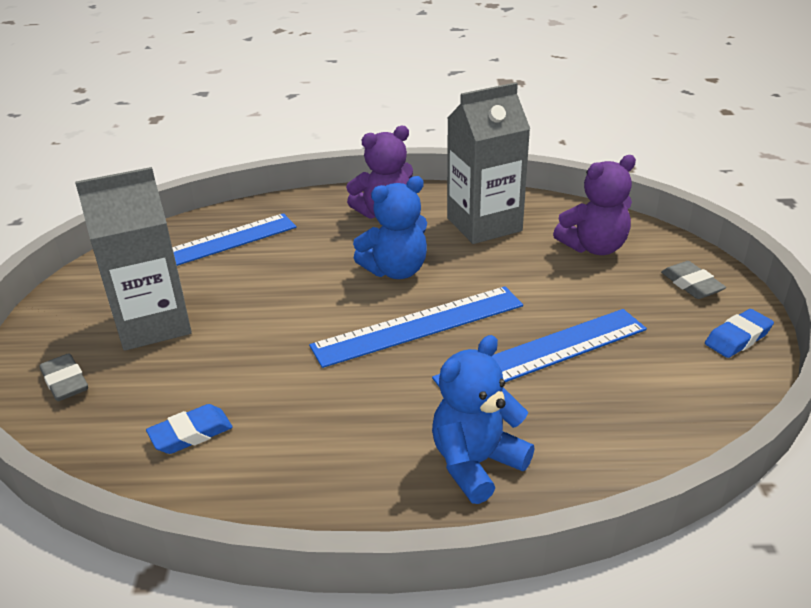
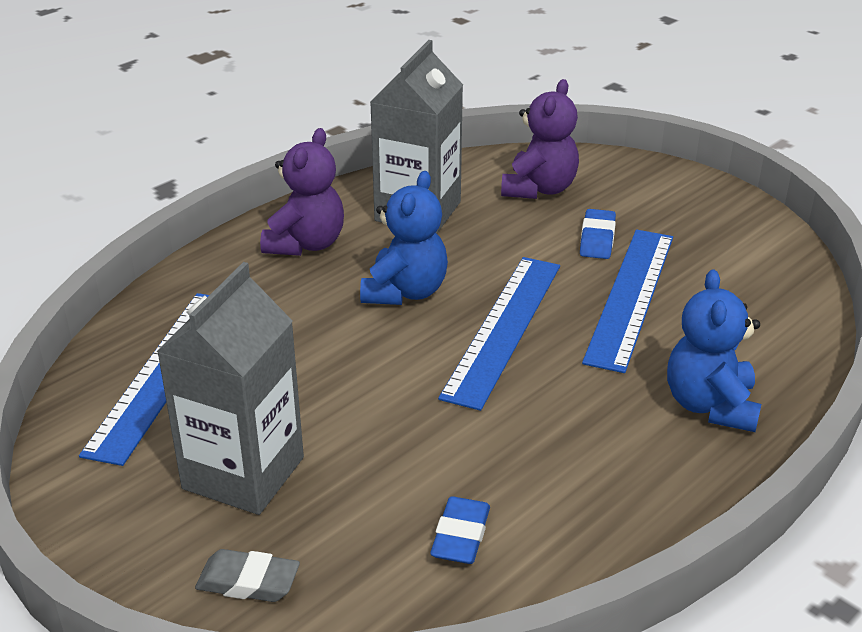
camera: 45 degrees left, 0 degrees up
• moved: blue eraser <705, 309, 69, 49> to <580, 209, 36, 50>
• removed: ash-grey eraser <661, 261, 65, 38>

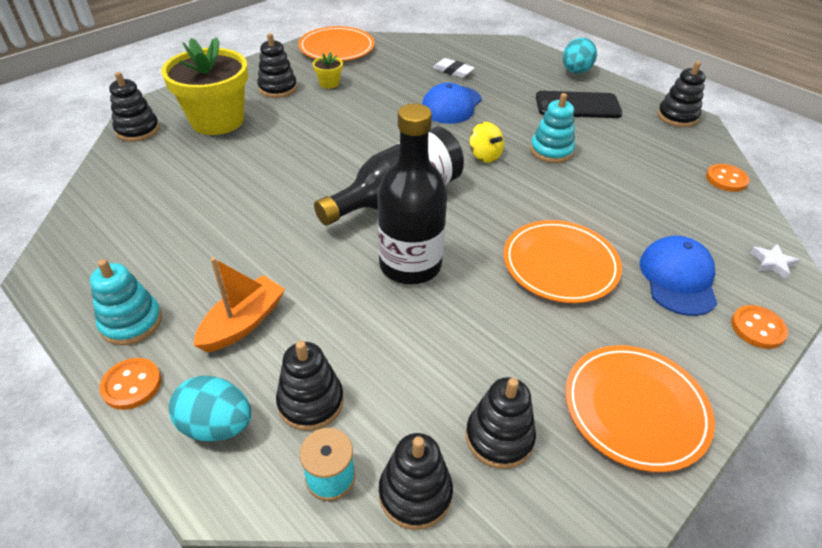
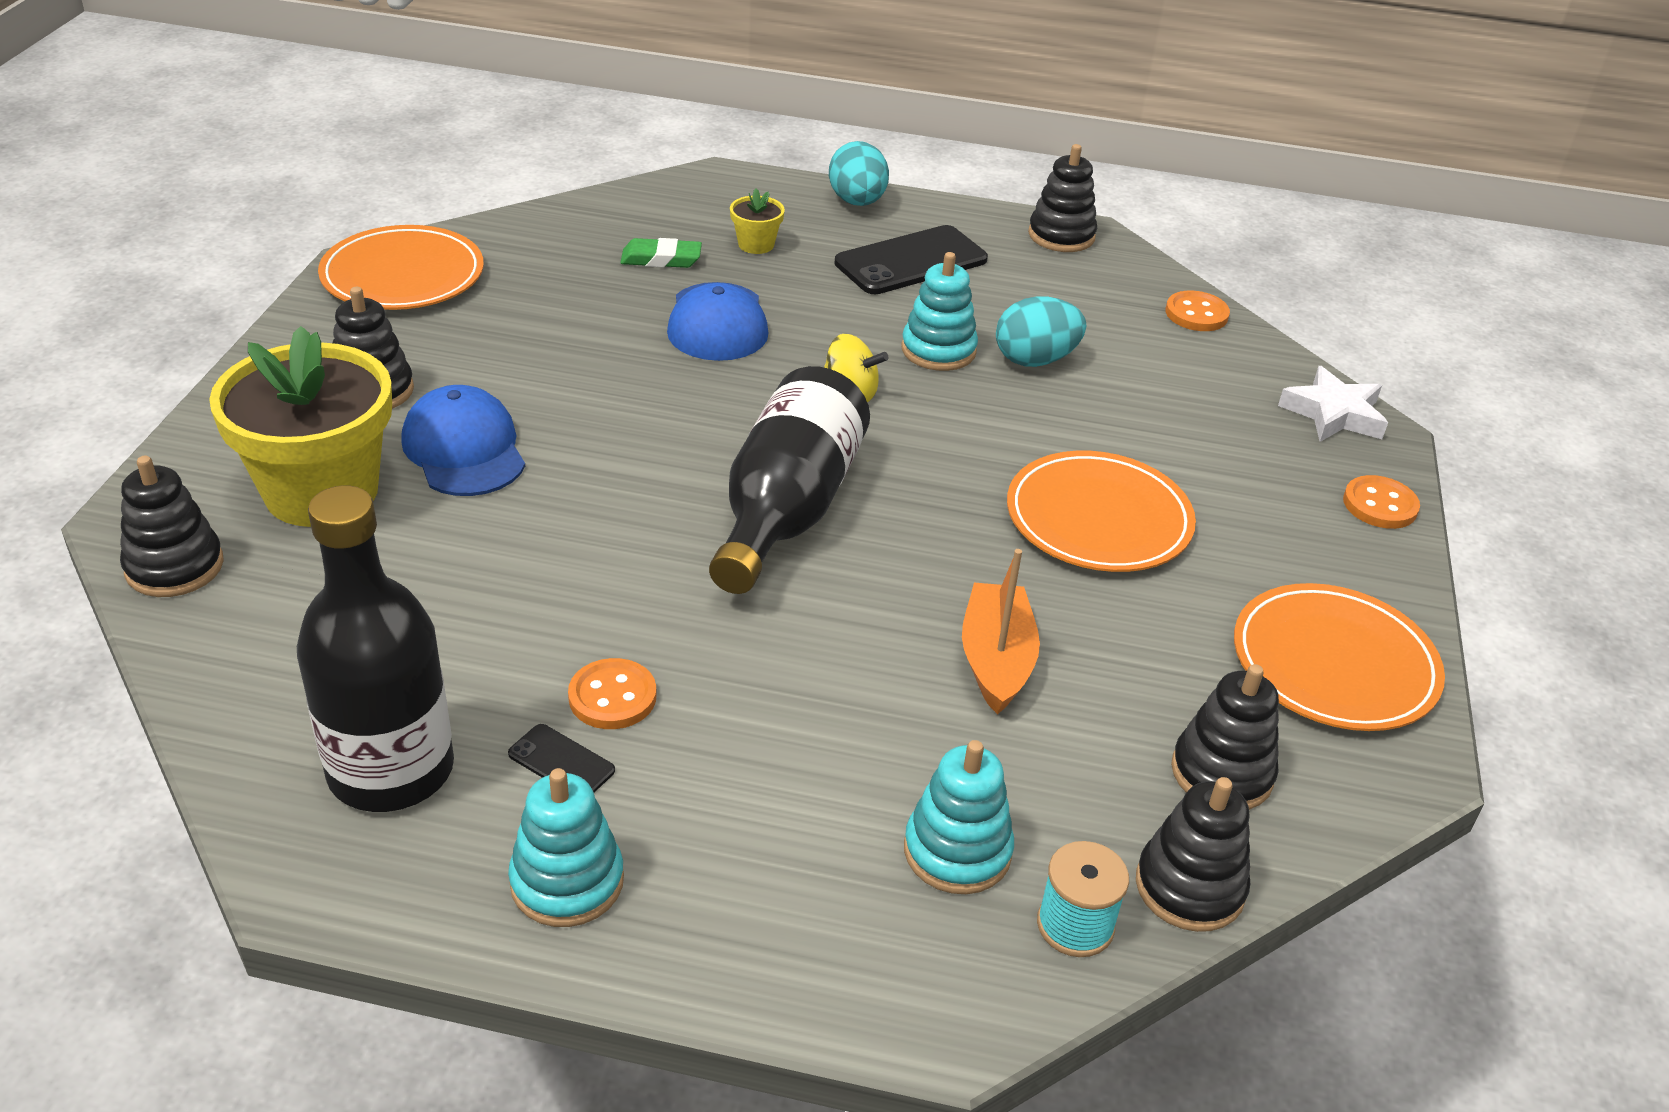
camera: 35 degrees left, 5 degrees down
• moved: ebony flask <377, 103, 70, 181> to <297, 485, 157, 327>
• moved: blue baseball cap <640, 236, 78, 80> to <401, 385, 124, 111>
• added: ebony phone <508, 724, 107, 68>
• moved: bright orange shirt button <99, 358, 62, 52> to <568, 658, 88, 71>
• recoloured: white eraser <433, 58, 42, 20> to emerald eraser <620, 238, 82, 30>
• moved: bright yellow potted plant <313, 52, 30, 37> to <730, 188, 55, 66>
• recoloured: ebony stacking toy <276, 341, 68, 90> to teal stacking toy <904, 740, 110, 154>
• moved: bright orange sailboat <194, 257, 91, 95> to <962, 549, 78, 165>
• moved: teal egg <169, 376, 82, 65> to <996, 296, 90, 71>
• resized: white star <750, 244, 50, 35> = <1278, 366, 110, 76> x1.65

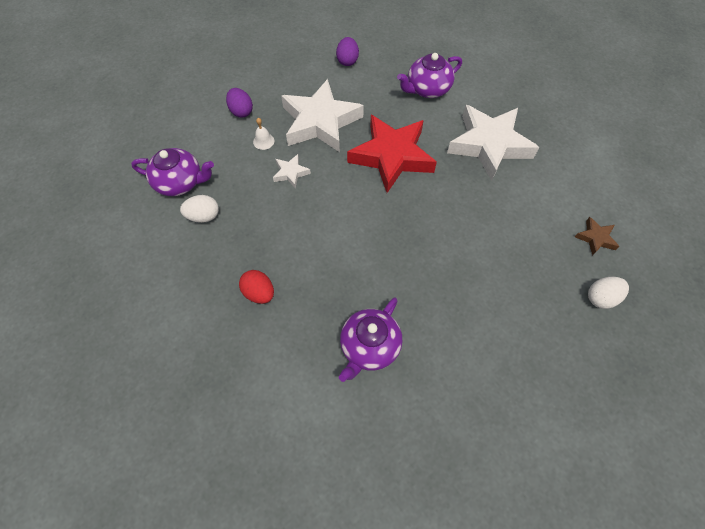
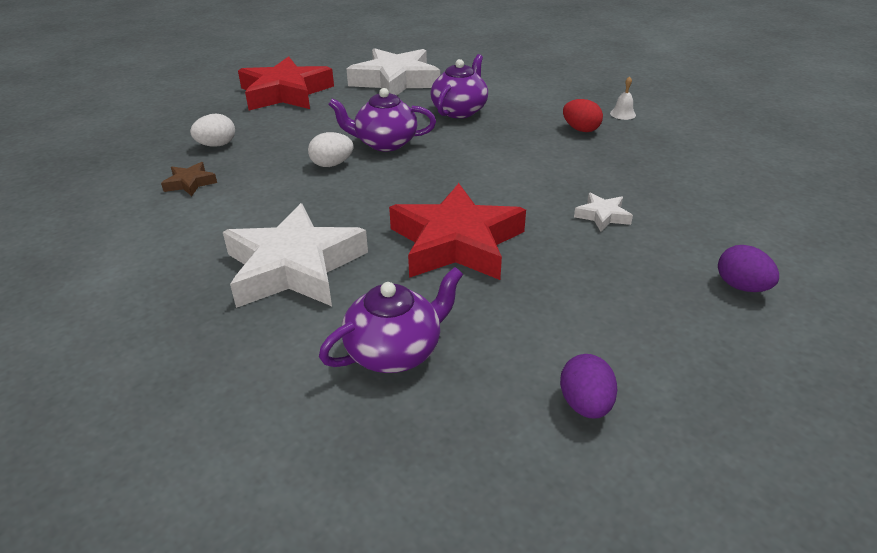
camera: 175 degrees right, 25 degrees down
• added: scarlet star <238, 56, 96, 54>
• moved: white egg <180, 195, 39, 28> to <308, 132, 45, 35>
• moved: royal purple tea pot <131, 148, 83, 48> to <328, 88, 108, 64>
• moved: white star <281, 79, 83, 73> to <347, 48, 93, 48>
• moved: white bell <253, 118, 21, 32> to <610, 76, 26, 44>

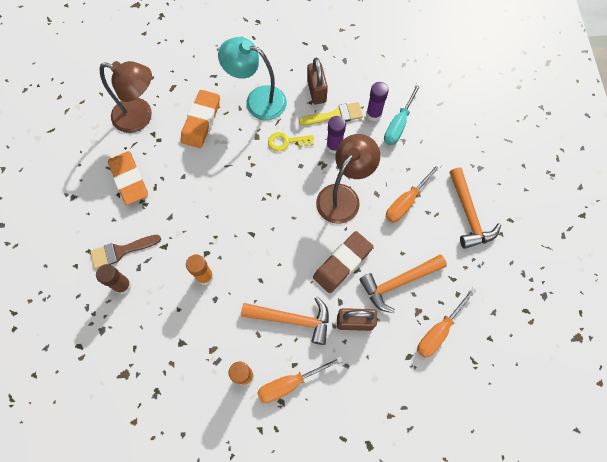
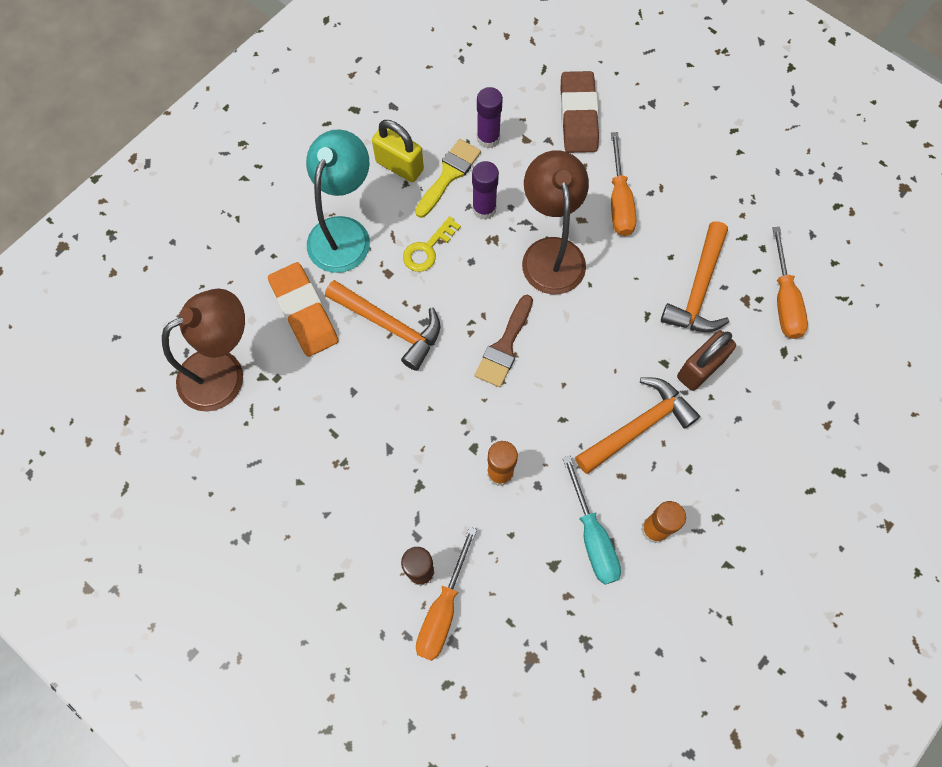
camera: 45 degrees left, 0 degrees up
• turned: teal reading lamp <218, 37, 69, 83> = <306, 129, 64, 144> 135 degrees clockwise
• moved: bright orange hammer <449, 167, 52, 82> to <325, 280, 115, 91>
• recoloured: brown lock <307, 58, 21, 46> to bright yellow lock <372, 120, 52, 62>
• moved: bright orange flat screwdriver <257, 356, 86, 47> to <416, 527, 61, 134>
• moved: brown paintbrush <90, 235, 71, 34> to <475, 295, 58, 92>
• moved: brown eraser <313, 231, 60, 62> to <560, 71, 39, 82>
• moved: teal flat screwdriver <384, 83, 37, 62> to <563, 456, 58, 129>
• removed: bright orange eraser <108, 151, 40, 54>

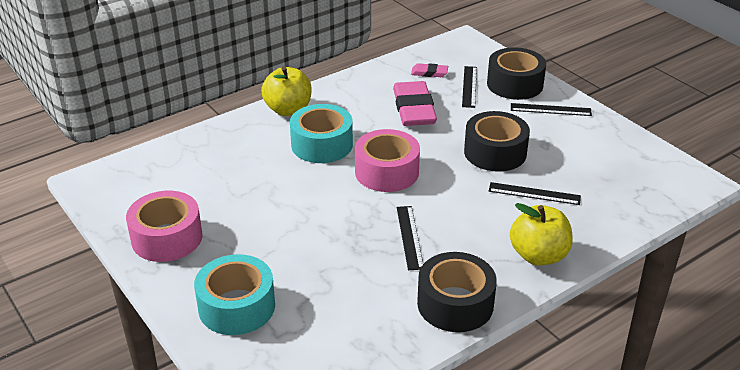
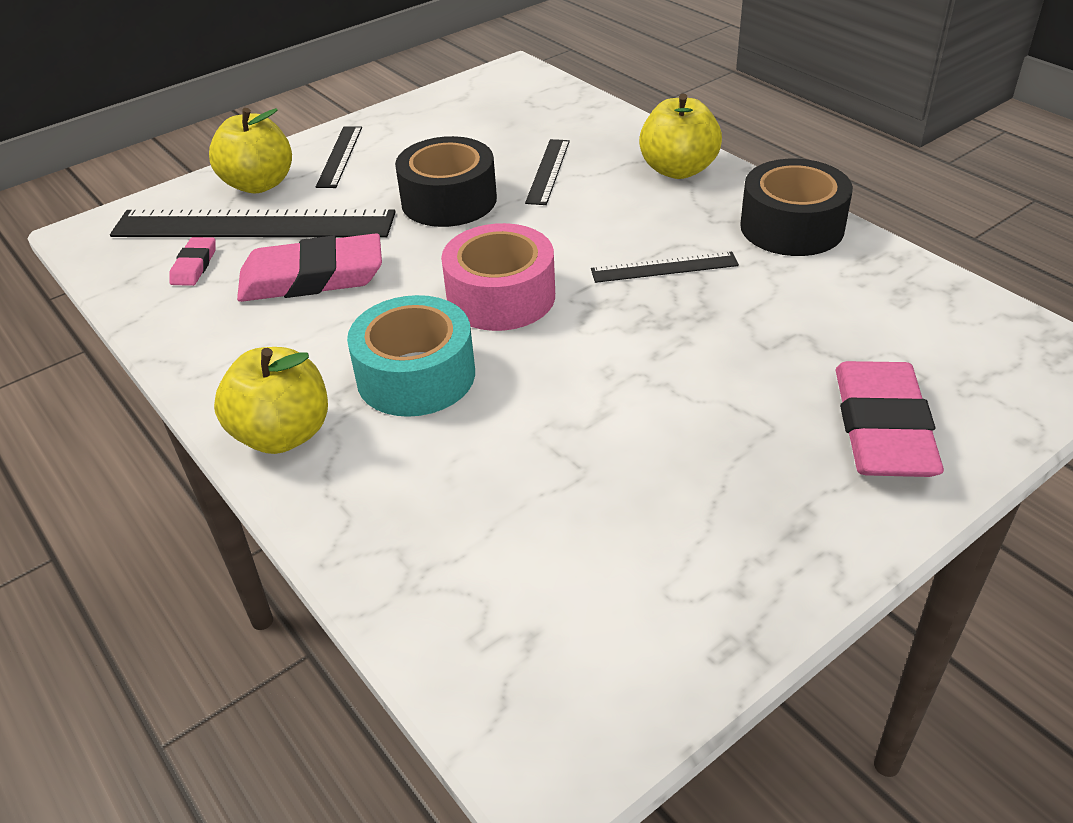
camera: 90 degrees left, 5 degrees up
• resized: ebony straightedge <462, 66, 15, 42> = <110, 209, 286, 29> x2.11
• replaced: ebony roll of tape <487, 47, 59, 53> to bright yellow apple fruit <209, 108, 83, 85>
• replaced: teal roll of tape <194, 254, 81, 81> to pink eraser <836, 361, 108, 116>
• removed: pink roll of tape <126, 191, 77, 71>

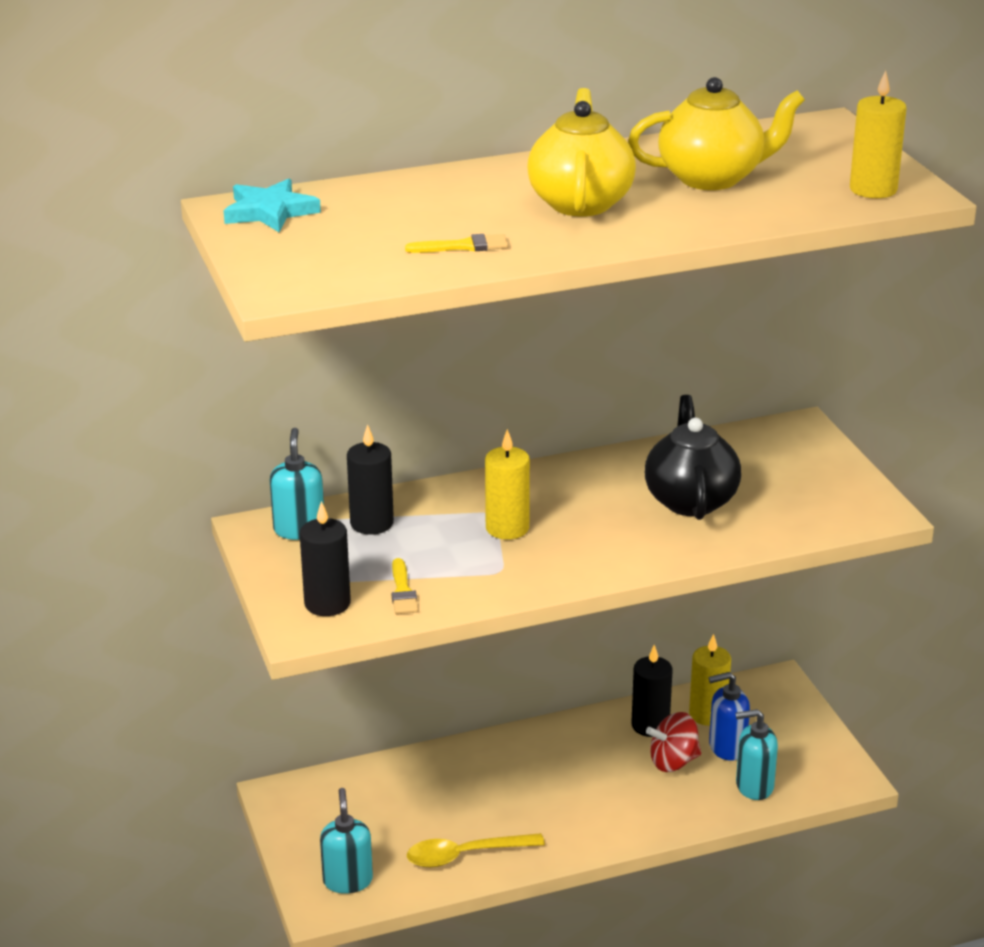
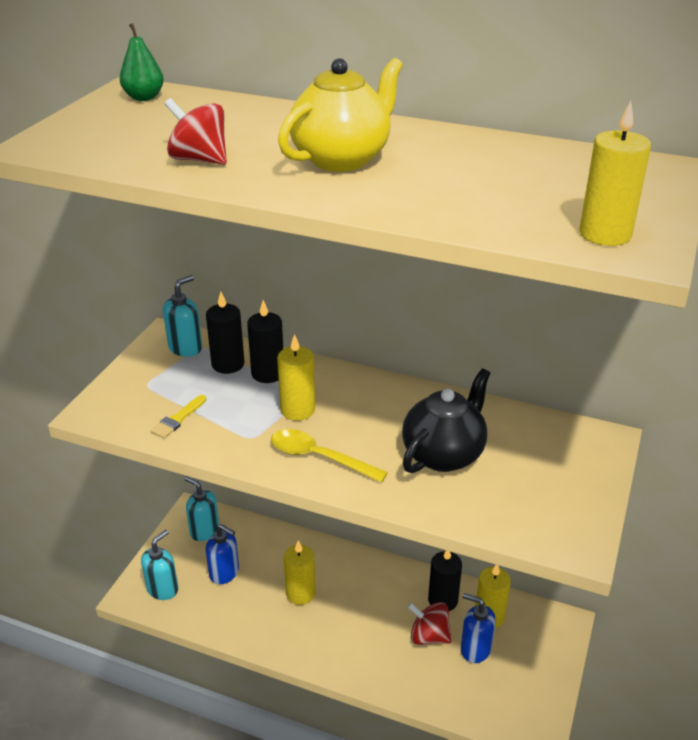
camera: 40 degrees right, 5 degrees up
• replaced: teal star <224, 179, 97, 53> to emerald pear <120, 23, 44, 78>
• replaced: bright yellow paintbrush <405, 234, 103, 19> to scarlet toy top <165, 98, 62, 67>
• moved: teal soap pump <735, 709, 43, 91> to <184, 476, 35, 65>
• added: blue soap pump <206, 524, 33, 60>
• moved: ebony candle <300, 501, 51, 115> to <247, 300, 36, 83>
• moved: bright yellow tablespoon <407, 833, 138, 35> to <271, 429, 117, 54>
• added: bright yellow candle <284, 540, 32, 65>
• removed: bright yellow tea pot <628, 77, 177, 113>

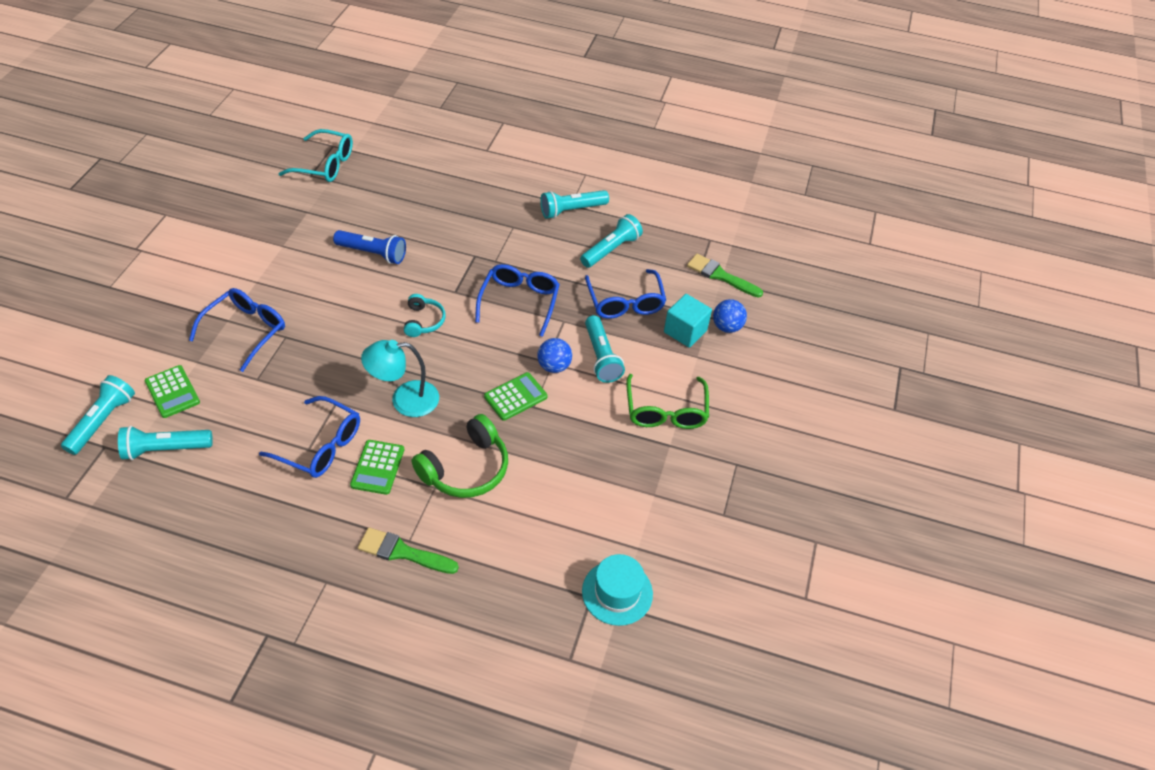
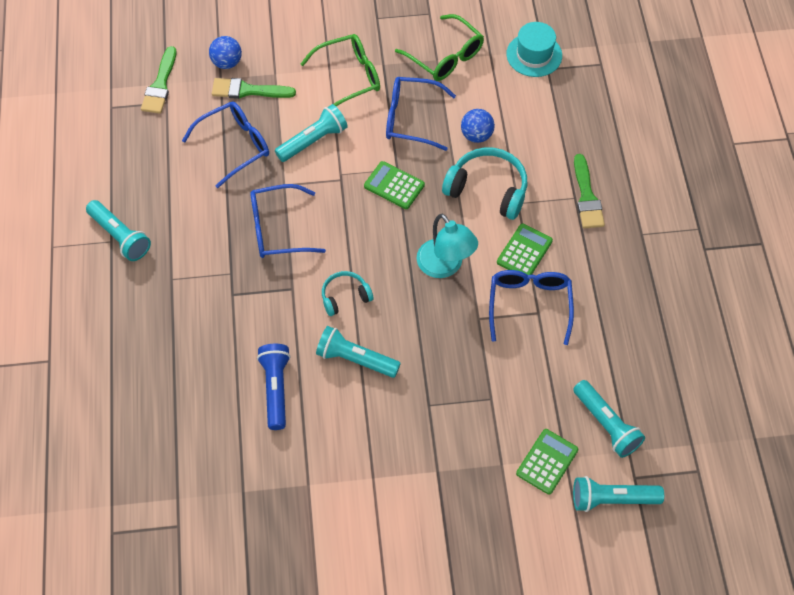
camera: 110 degrees left, 10 degrees up
• replaced: teal cube <664, 294, 48, 54> to emerald paintbrush <212, 78, 84, 21>
• moved: teal flashlight <580, 214, 63, 54> to <316, 326, 85, 52>
• moved: blue spectacles <189, 288, 96, 84> to <386, 77, 70, 74>
• added: emerald spectacles <395, 14, 89, 67>
• recoloured: emerald over-ear headphones <412, 414, 96, 84> to teal over-ear headphones <442, 147, 85, 73>
• moved: blue play ball <537, 338, 35, 35> to <461, 109, 34, 34>
• turned: emerald pocket calculator <350, 440, 54, 55> = <497, 224, 56, 51> 45 degrees counterclockwise
• removed: teal spectacles <278, 129, 75, 53>

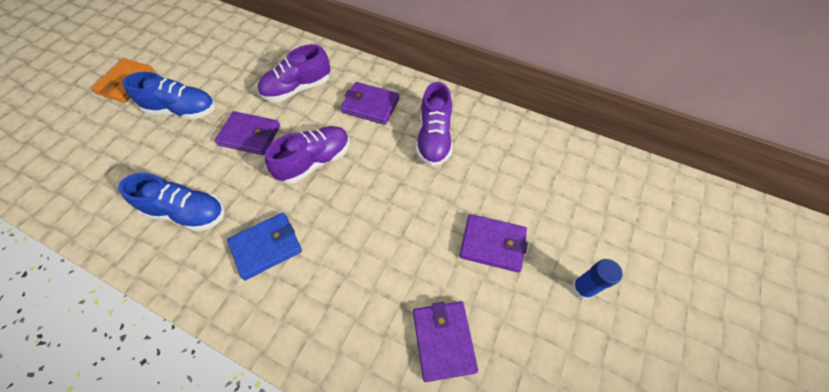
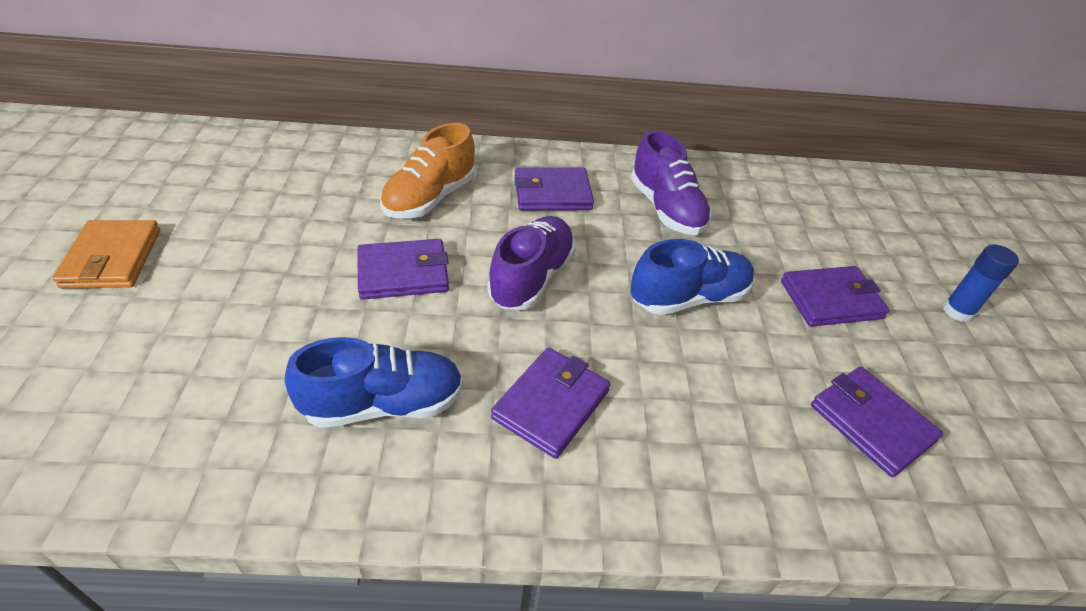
camera: 30 degrees left, 15 degrees down
• recoloured: royal purple lace-up shoe <258, 44, 72, 58> to bright orange lace-up shoe <380, 123, 95, 96>
• recoloured: blue billfold <227, 213, 75, 67> to royal purple billfold <491, 347, 119, 112>
• moved: blue lace-up shoe <122, 72, 93, 48> to <630, 239, 124, 76>

